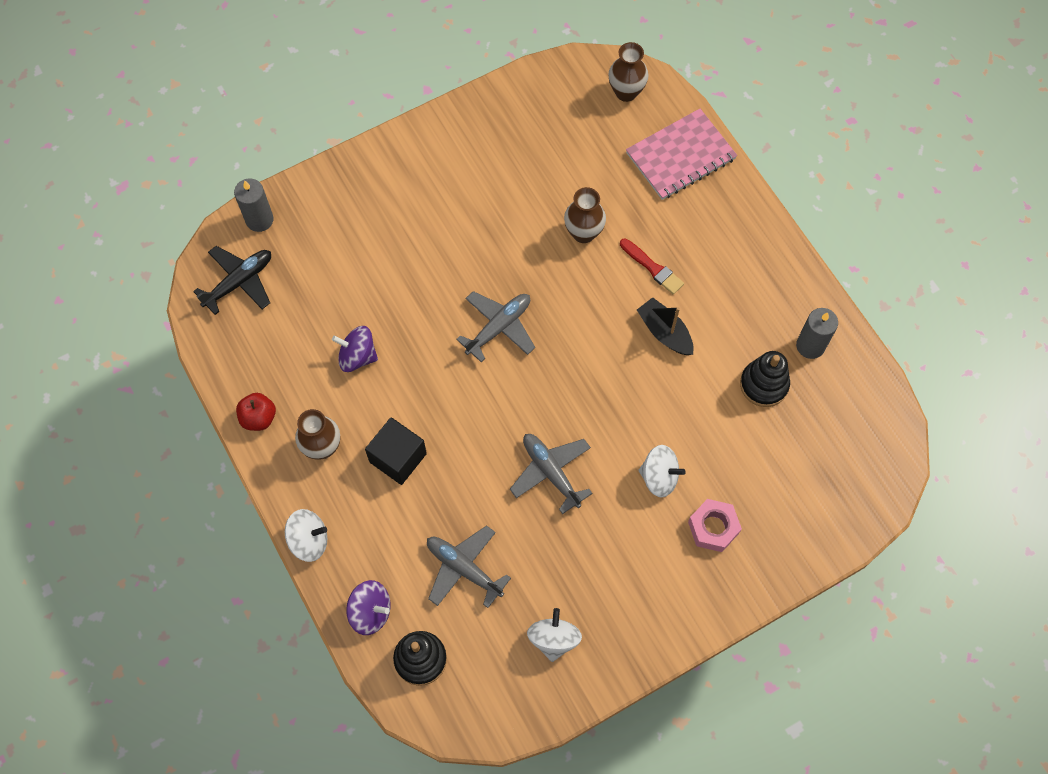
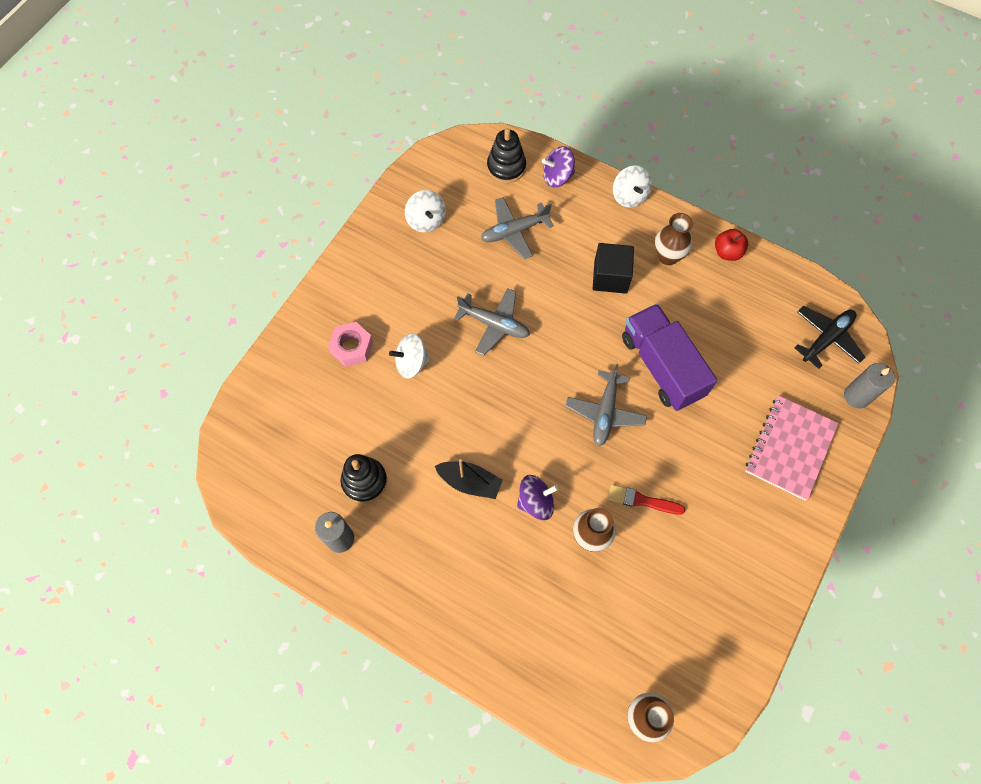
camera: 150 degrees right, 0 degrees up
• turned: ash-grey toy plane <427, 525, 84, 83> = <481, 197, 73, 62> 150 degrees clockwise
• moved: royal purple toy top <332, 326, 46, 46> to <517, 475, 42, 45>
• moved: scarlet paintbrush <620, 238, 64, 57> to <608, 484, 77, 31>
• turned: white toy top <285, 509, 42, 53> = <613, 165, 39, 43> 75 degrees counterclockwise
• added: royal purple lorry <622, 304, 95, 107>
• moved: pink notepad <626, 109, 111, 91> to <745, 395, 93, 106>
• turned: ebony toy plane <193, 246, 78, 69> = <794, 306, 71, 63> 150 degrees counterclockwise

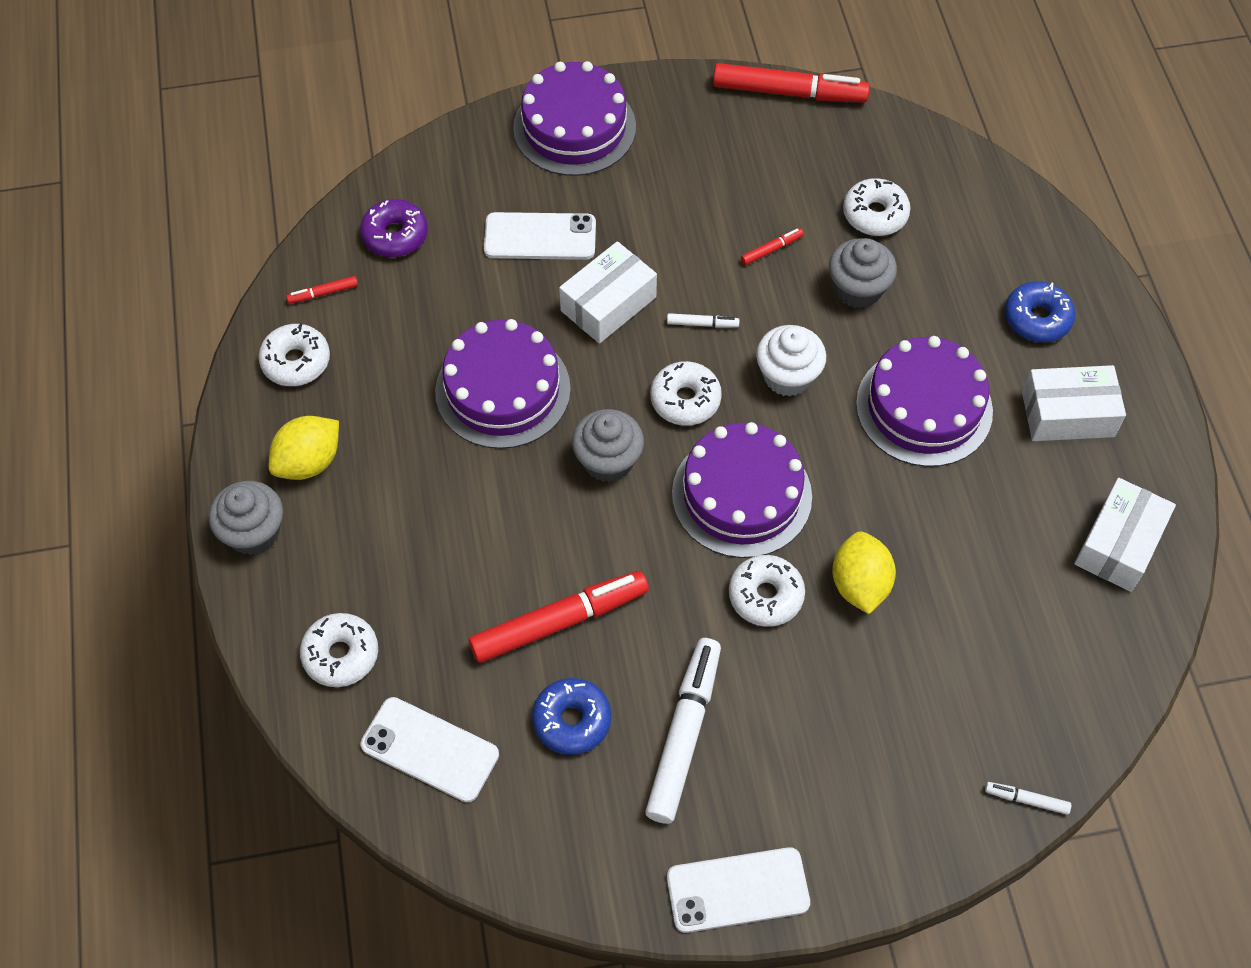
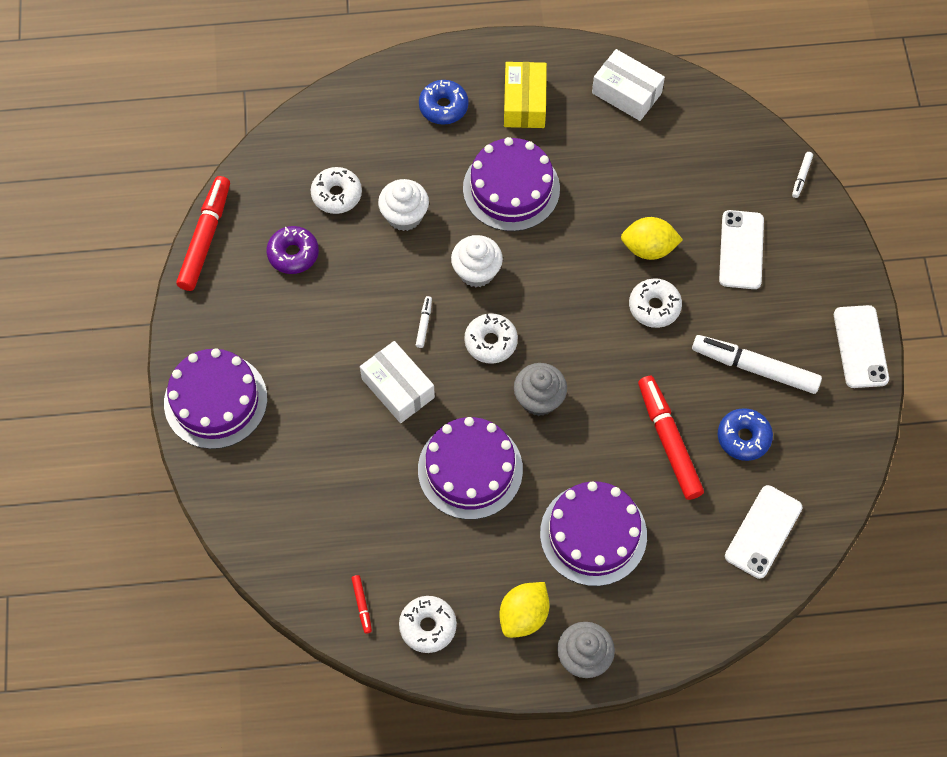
camera: 85 degrees left, 5 degrees up
• moved: royal purple doughnut <360, 199, 68, 58> to <266, 226, 53, 48>
• recoloured: ash-grey muffin <829, 238, 68, 70> to white muffin <378, 179, 51, 52>
• turned: bright yellow toy lemon <269, 416, 70, 64> = <499, 582, 51, 56> 75 degrees clockwise
• recoloured: white parcel <1022, 365, 104, 76> to bright yellow parcel <504, 62, 43, 66>
• moved: royal purple cake <672, 422, 140, 136> to <540, 481, 107, 105>
• moved: white phone <484, 212, 112, 48> to <719, 210, 45, 79>
• removed: white doughnut <300, 613, 78, 74>
• removed: scarlet marker pen <741, 228, 63, 37>

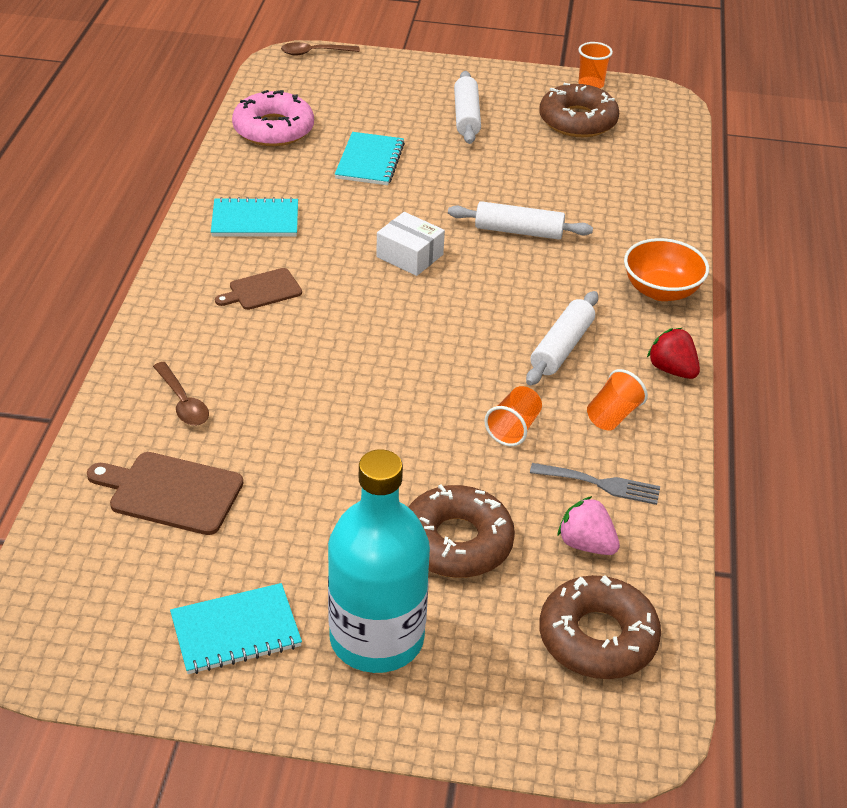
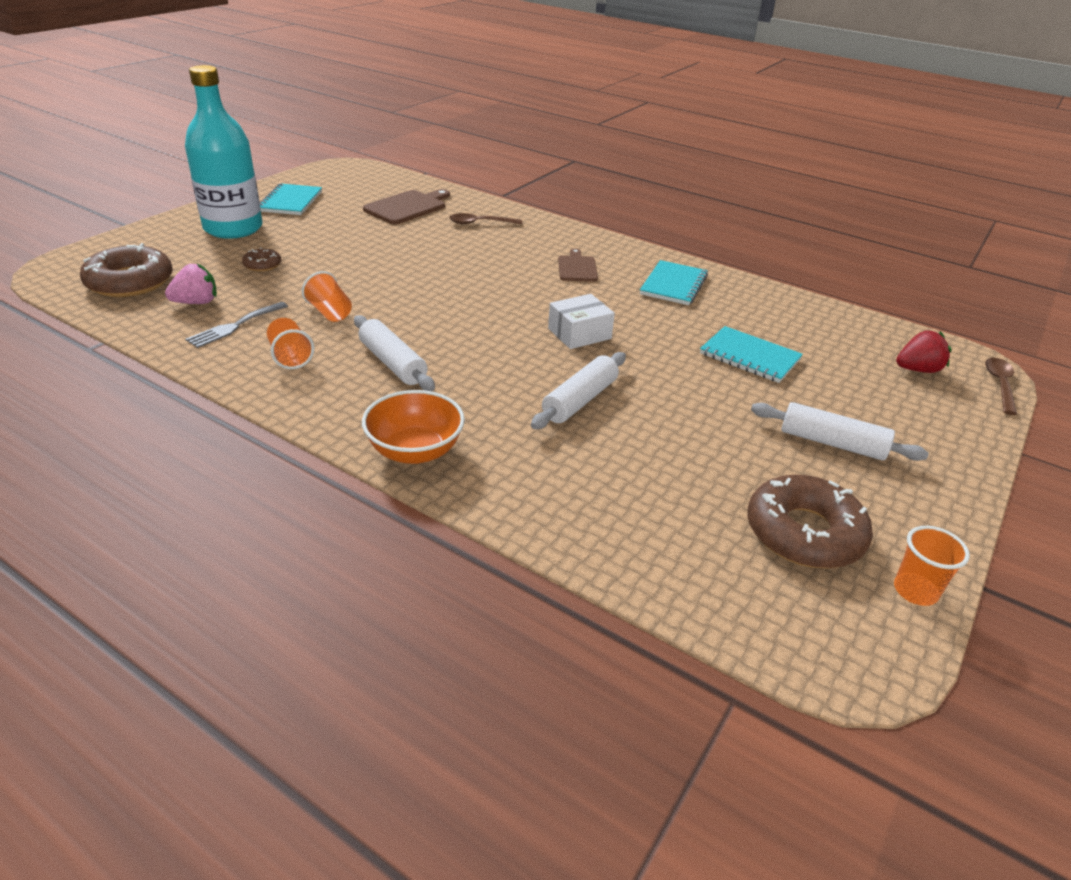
camera: 115 degrees right, 5 degrees down
• resized: brown doughnut <408, 485, 107, 93> = <242, 248, 39, 23> x0.47
• moved: scarlet strawberry <647, 328, 53, 51> to <896, 331, 56, 42>
• removed: pink doughnut <232, 90, 82, 56>

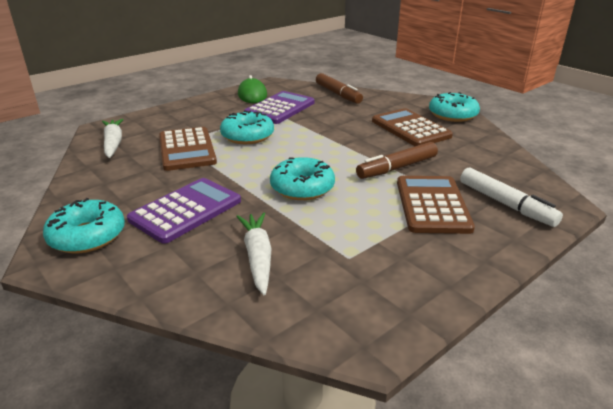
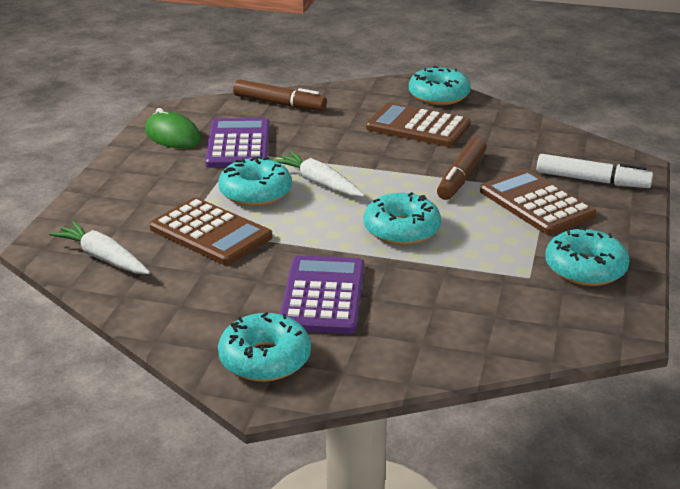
camera: 35 degrees left, 0 degrees up
• moved: white root vegetable <236, 212, 36, 83> to <271, 151, 94, 46>
• added: teal doughnut <545, 227, 85, 59>

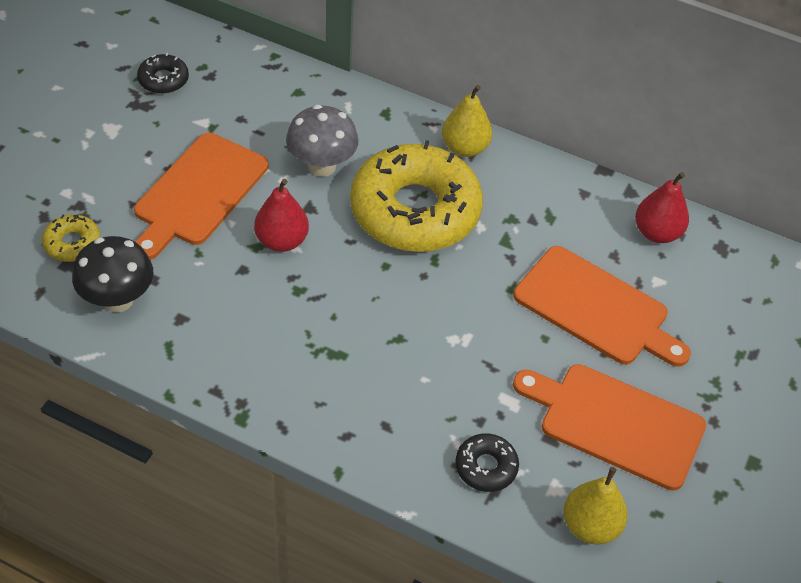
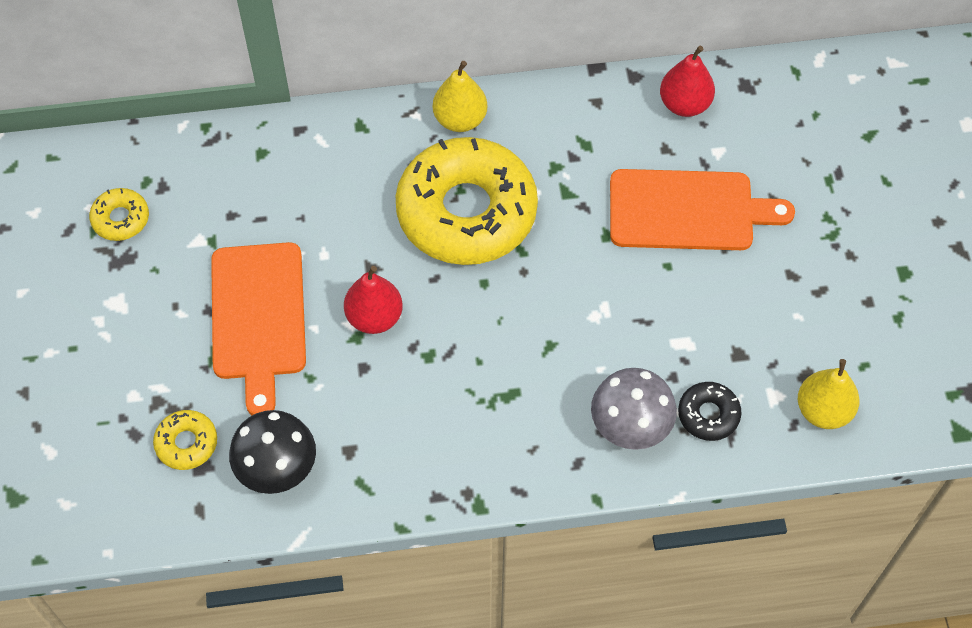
camera: 30 degrees left, 10 degrees up
• recoloured: ebony doughnut <137, 53, 52, 41> to bright yellow doughnut <89, 188, 60, 53>
• moved: ash-grey fungus <286, 105, 73, 72> to <591, 368, 86, 82>
• removed: bright orange bread board <513, 364, 193, 127>

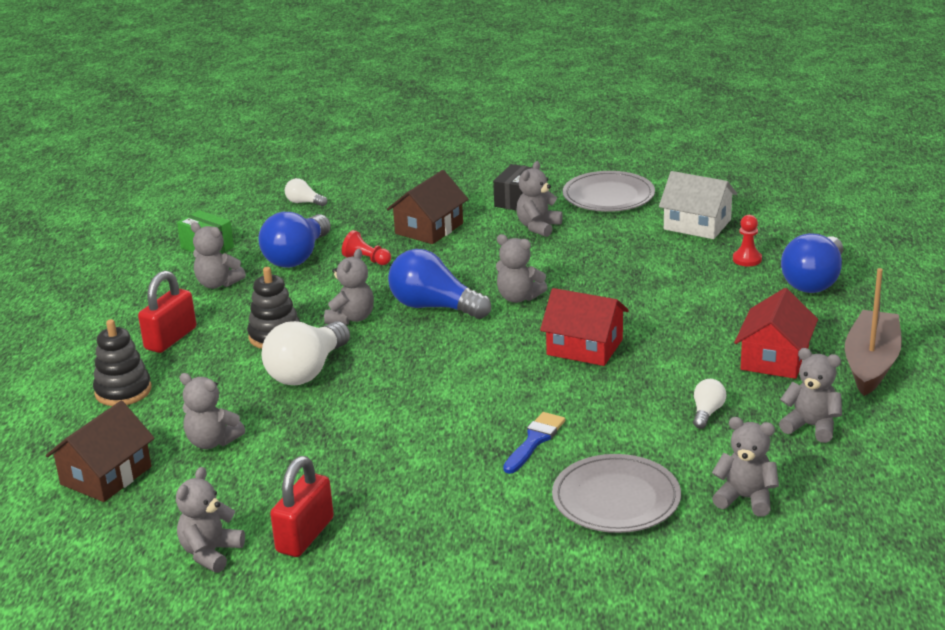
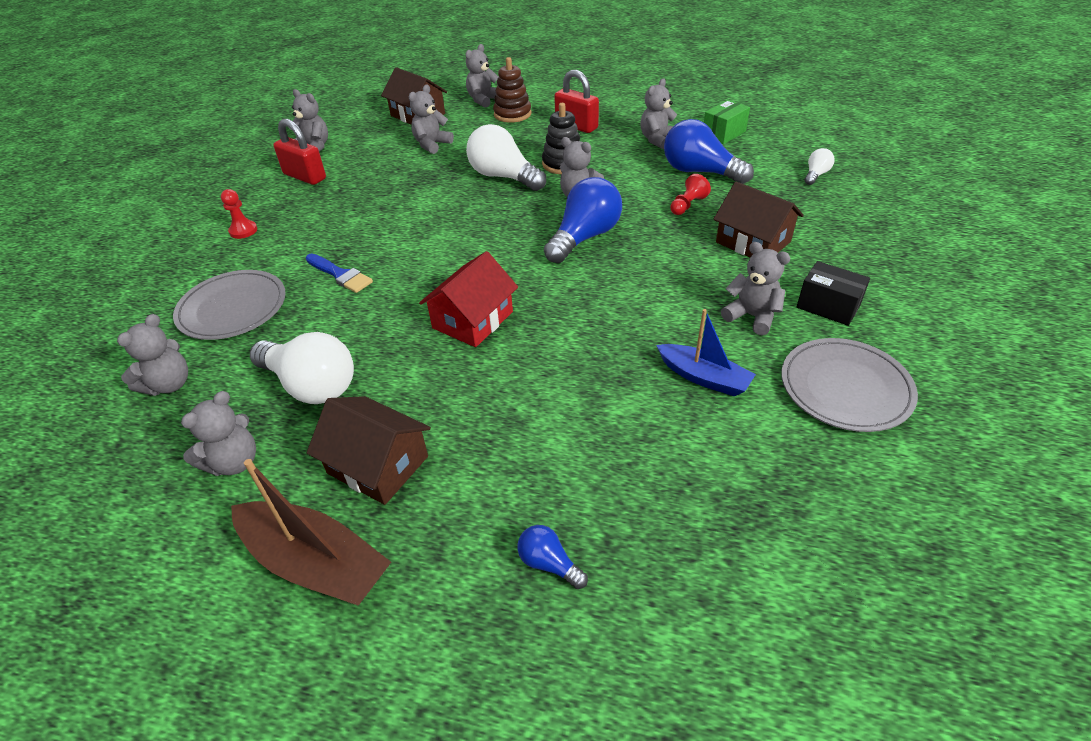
camera: 100 degrees right, 15 degrees up
• moved: scarlet pawn <733, 215, 29, 51> to <221, 189, 36, 50>
• resized: white lightbulb <693, 379, 33, 50> = <250, 332, 104, 72> x2.08
• recoloured: scarlet cottage <734, 288, 84, 91> to brown cottage <307, 396, 124, 109>
• moved: ash-grey teddy bear <496, 234, 52, 69> to <465, 44, 34, 64>
• recoloured: ebony stacking toy <93, 319, 59, 87> to brown stacking toy <493, 57, 38, 66>
• resized: blue lightbulb <781, 233, 62, 60> = <518, 525, 70, 64> x0.48
• added: blue sailboat <656, 309, 100, 88>
• removed: white cottage <659, 171, 78, 68>

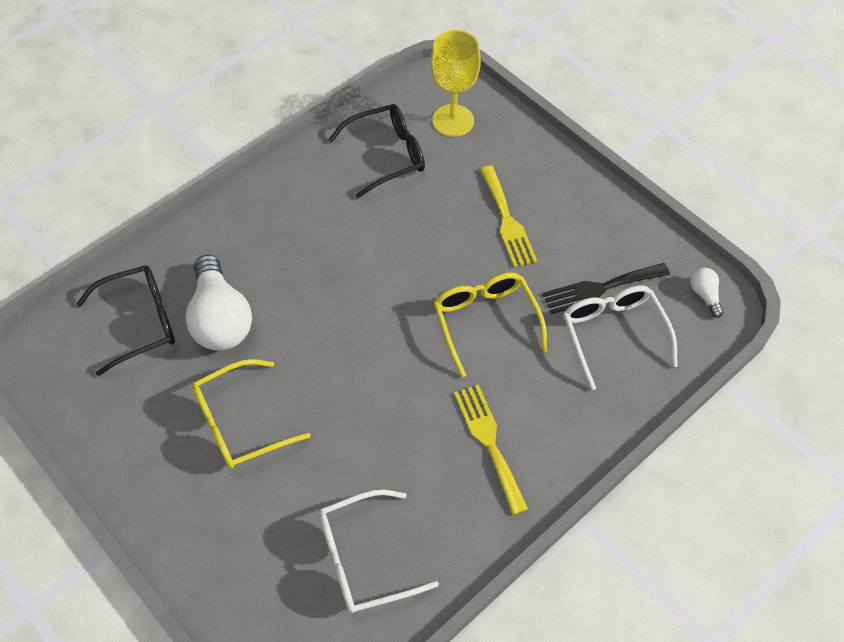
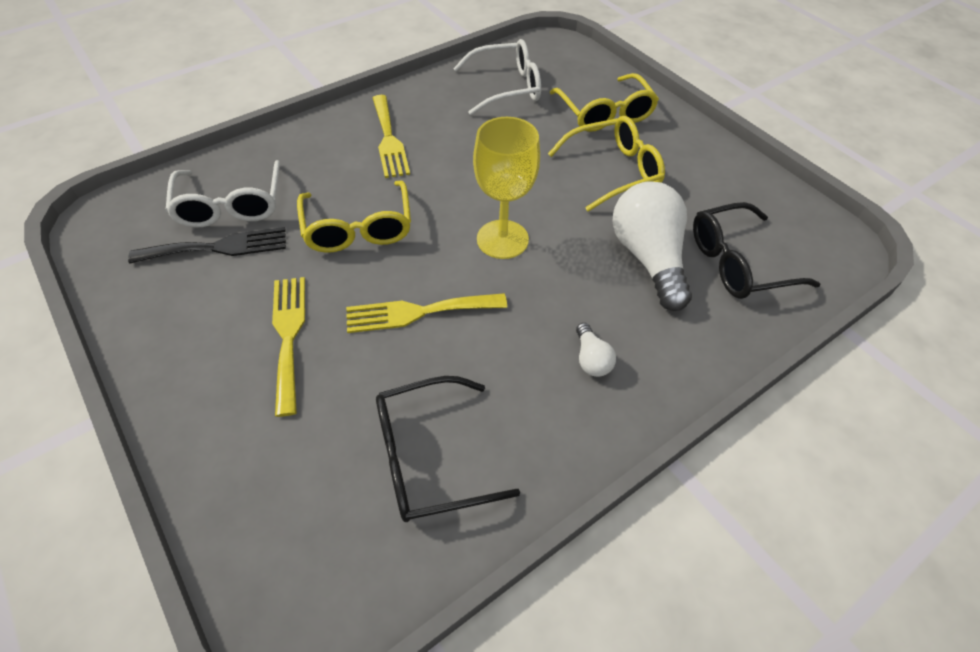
camera: 175 degrees left, 5 degrees down
• added: bright yellow table fork <346, 293, 161, 40>
• moved: bright yellow wine glass <431, 30, 50, 107> to <473, 117, 67, 142>
• added: bright yellow spectacles <550, 73, 109, 59>
• moved: white lightbulb <690, 268, 34, 50> to <576, 323, 40, 54>

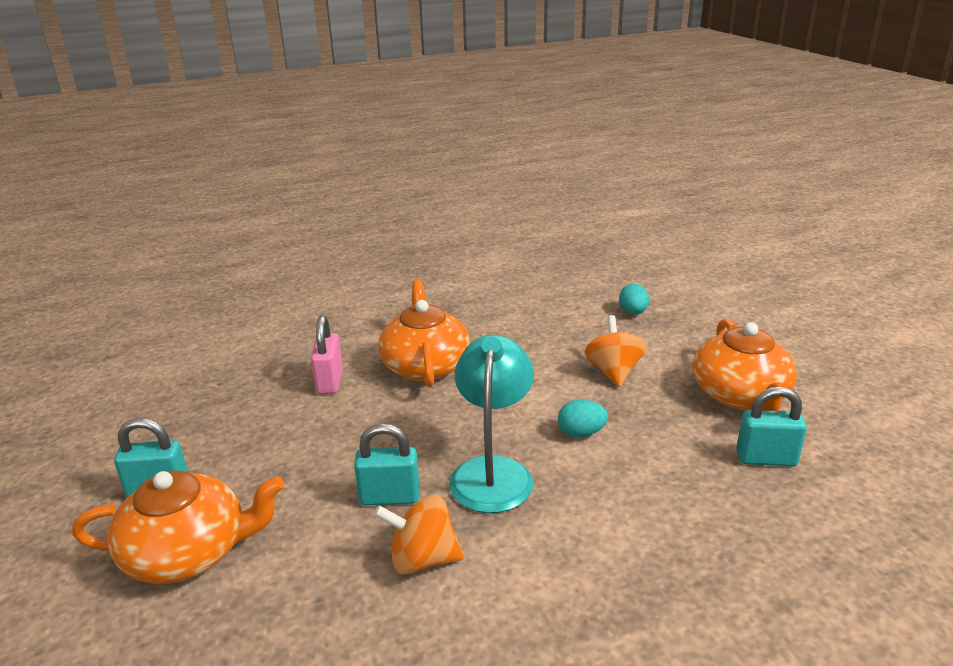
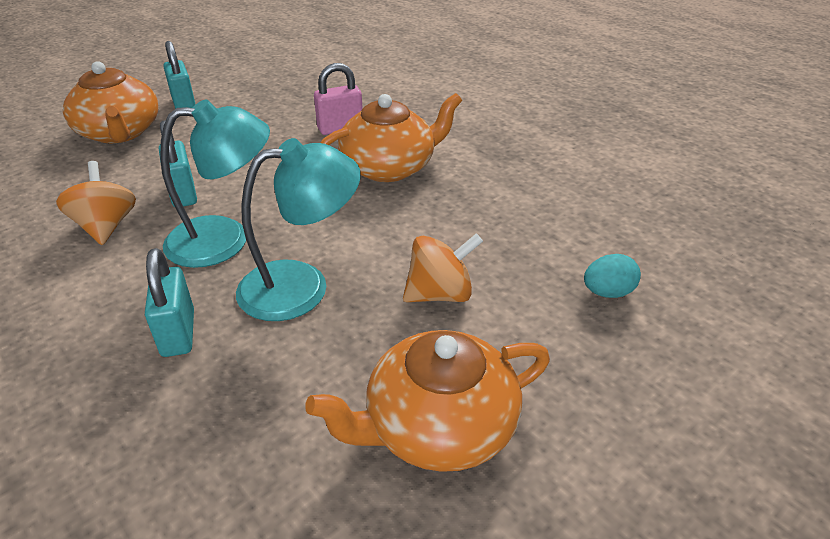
camera: 70 degrees right, 10 degrees up
• moved: teal lock <736, 387, 71, 79> to <145, 248, 49, 109>
• replaced: teal egg <558, 400, 50, 38> to teal reading lamp <236, 138, 125, 183>

